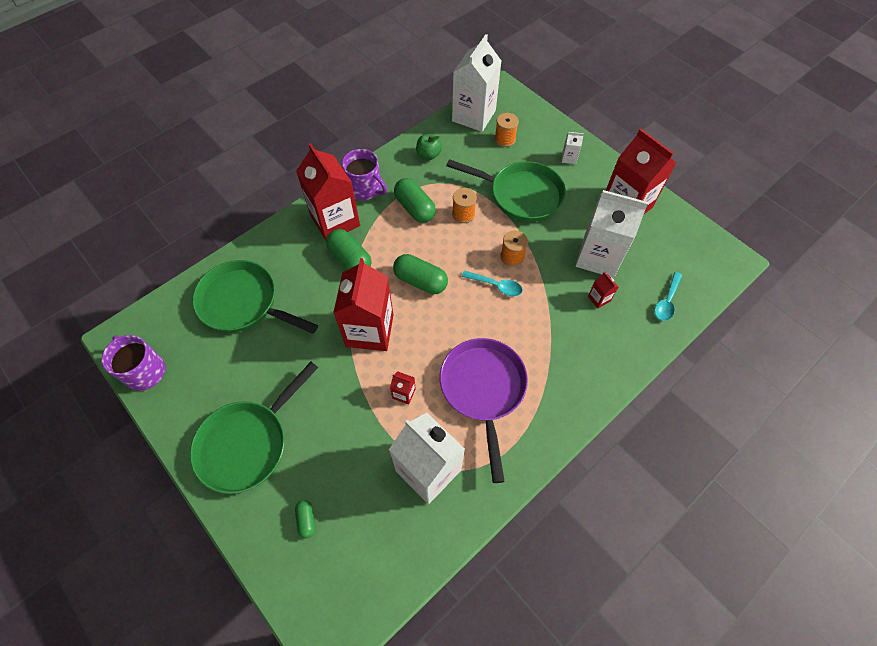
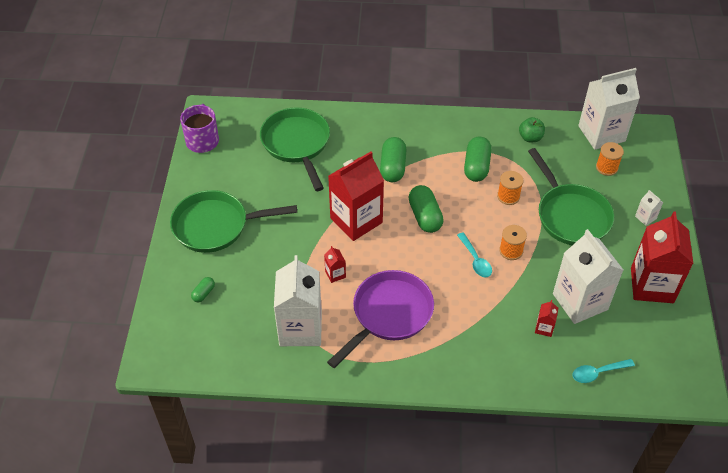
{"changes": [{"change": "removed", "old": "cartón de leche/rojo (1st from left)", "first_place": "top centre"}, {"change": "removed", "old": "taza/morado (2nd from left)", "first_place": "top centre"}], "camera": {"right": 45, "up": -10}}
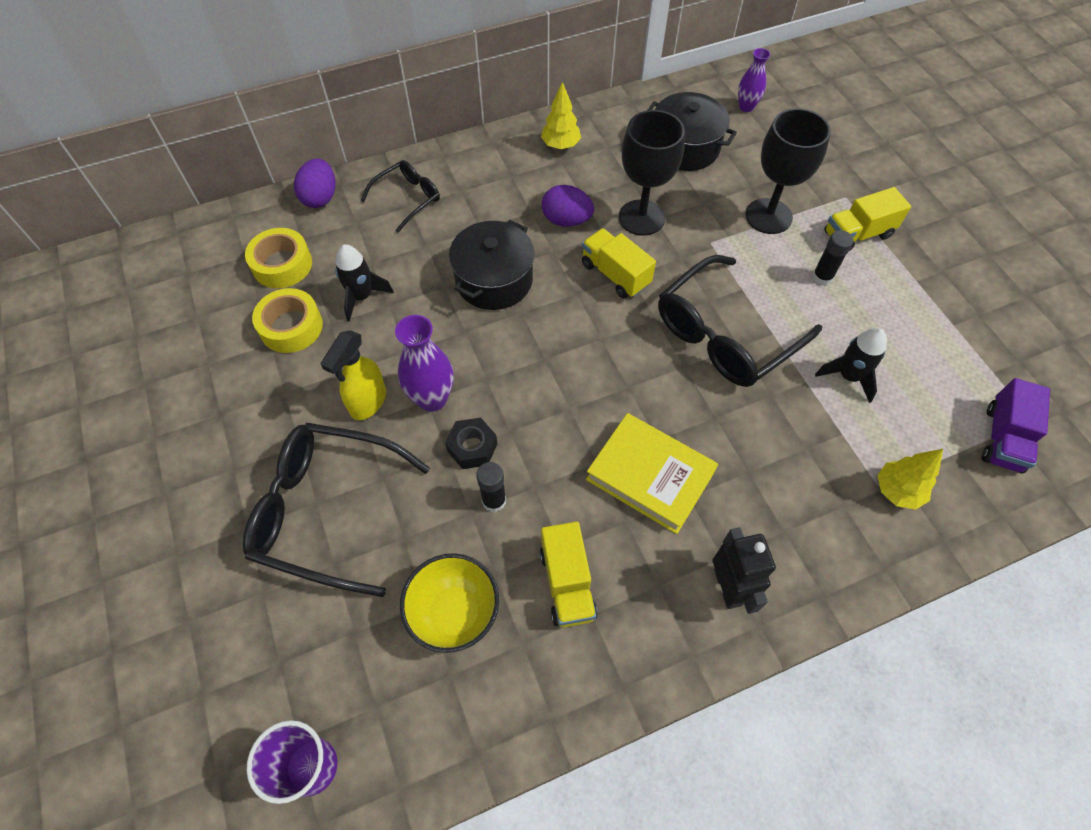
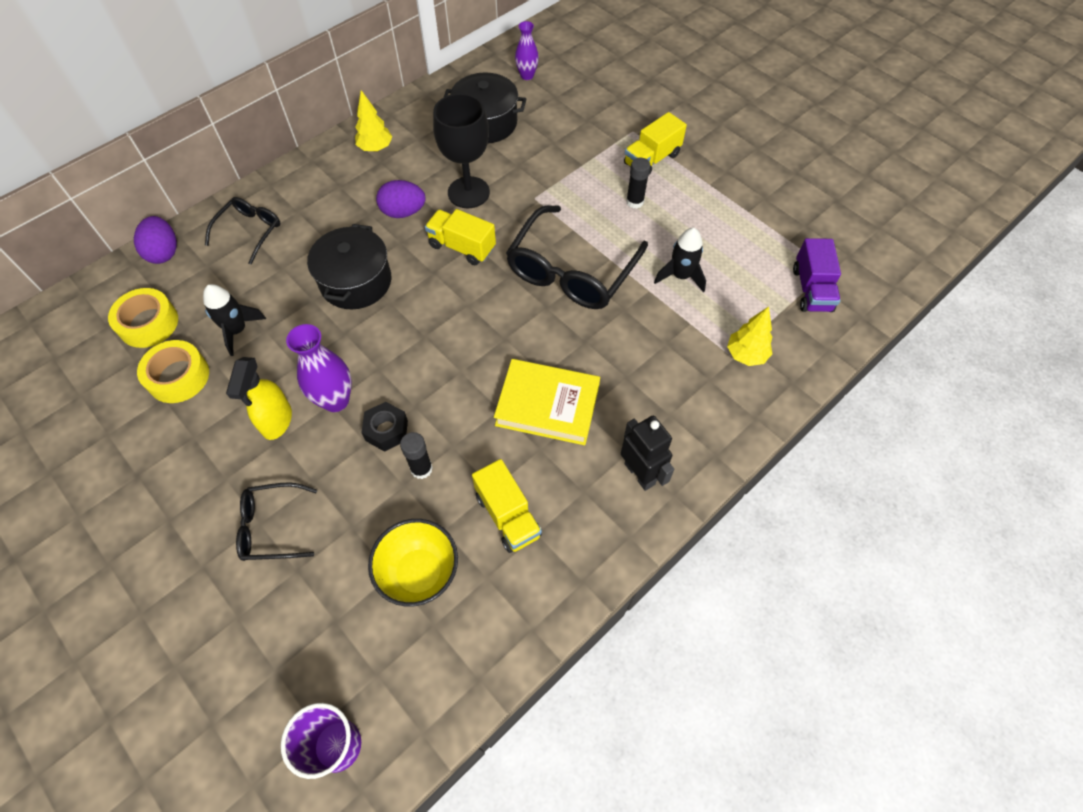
{"changes": [{"change": "removed", "old": "copa/negro (2nd from left)", "first_place": "top right"}, {"change": "resized", "old": "gafas/negro (1st from left in the first image)", "first_place": "middle left", "second_place": "middle left", "factor": 0.54}], "camera": {"right": -20, "up": 0}}
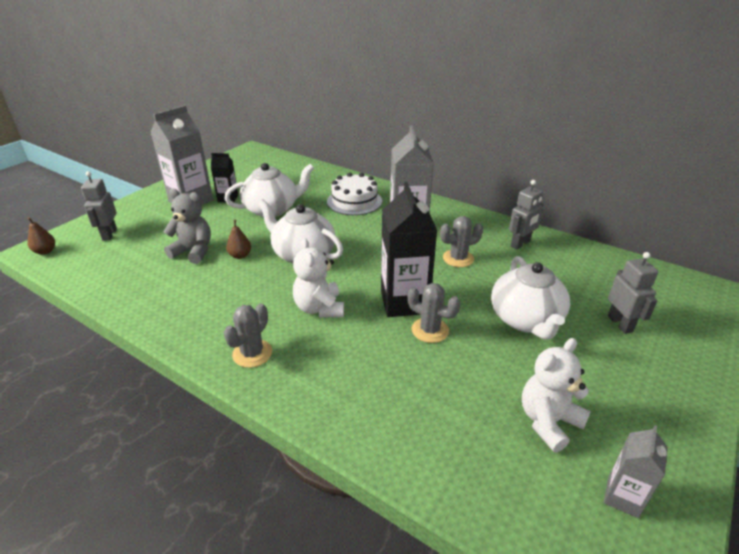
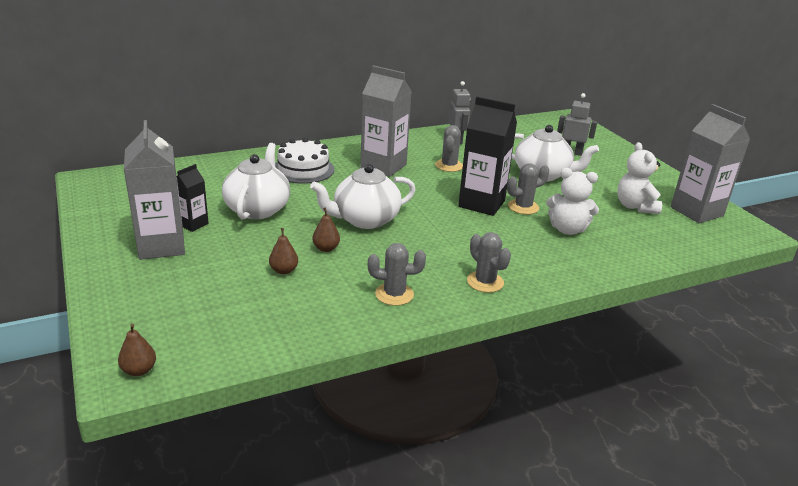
{"changes": [{"change": "removed", "old": "robot/gris (1st from left)", "first_place": "middle left"}, {"change": "added", "new": "cactus/gris (1st from left)", "second_place": "centre"}, {"change": "moved", "old": "osito/blanco (1st from left)", "first_place": "centre", "second_place": "middle right"}, {"change": "replaced", "old": "osito/gris", "new": "pera/marrón (2nd from left)", "first_place": "middle left", "second_place": "centre"}, {"change": "resized", "old": "cartón de leche/gris (3rd from left)", "first_place": "bottom right", "second_place": "middle right", "factor": 1.9}], "camera": {"right": -60, "up": -5}}
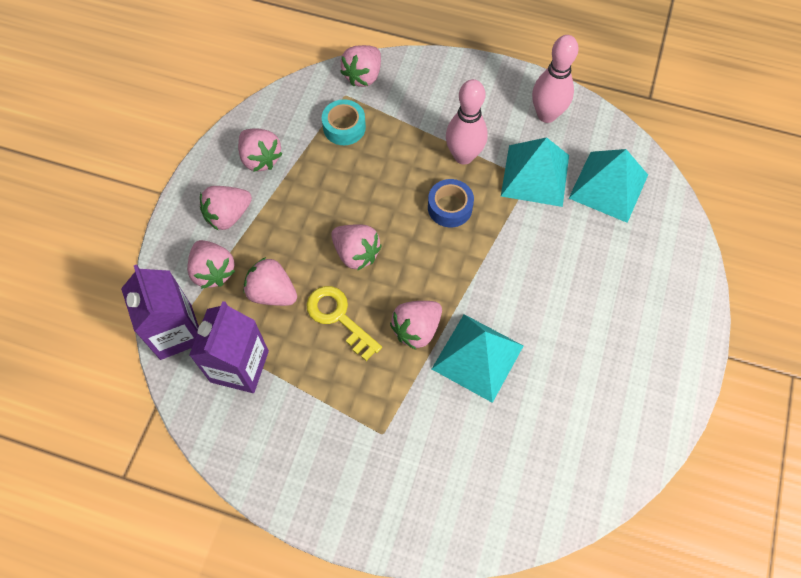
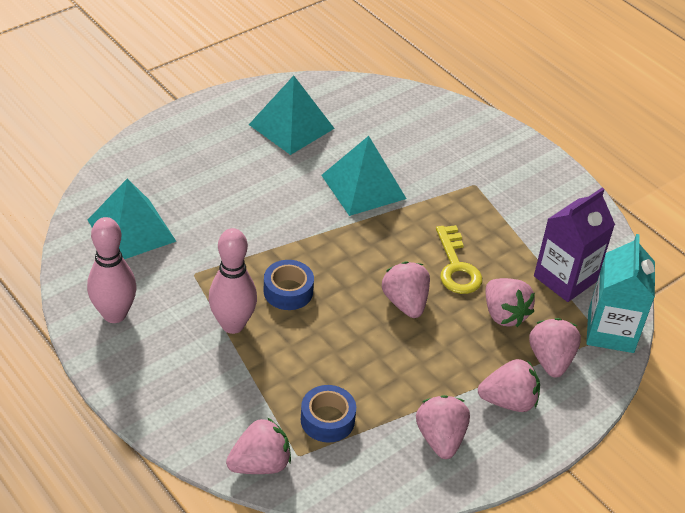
{"changes": [{"change": "removed", "old": "fresa/rosa (7th from left)", "first_place": "centre"}, {"change": "moved", "old": "pirámide/turquesa (2nd from left)", "first_place": "top right", "second_place": "top centre"}, {"change": "recoloured", "old": "cartón de leche/morado (1st from left)", "new": "cartón de leche/turquesa", "first_place": "middle left", "second_place": "middle right"}, {"change": "recoloured", "old": "cinta adhesiva/turquesa", "new": "cinta adhesiva/azul (2nd from left)", "first_place": "top centre", "second_place": "bottom centre"}], "camera": {"right": -150, "up": -20}}
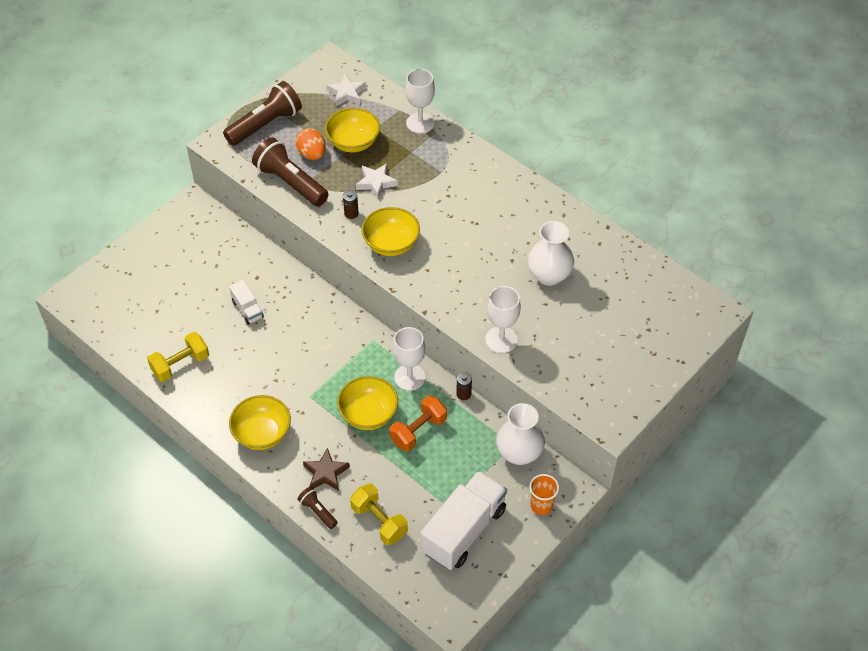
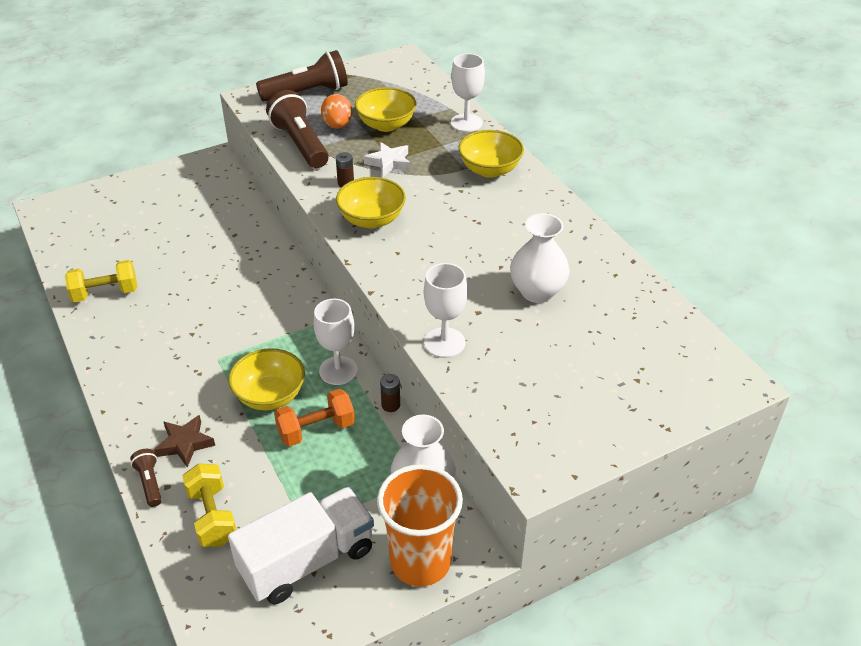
{"changes": [{"change": "removed", "old": "camión/blanco (1st from left)", "first_place": "middle left"}, {"change": "removed", "old": "estrella/blanco (1st from left)", "first_place": "top centre"}, {"change": "moved", "old": "cuenco/amarillo (1st from left in the first image)", "new": "cuenco/amarillo (4th from left)", "first_place": "middle left", "second_place": "top centre"}, {"change": "resized", "old": "vaso/naranja", "first_place": "bottom centre", "second_place": "bottom centre", "factor": 1.99}], "camera": {"right": 20, "up": -10}}
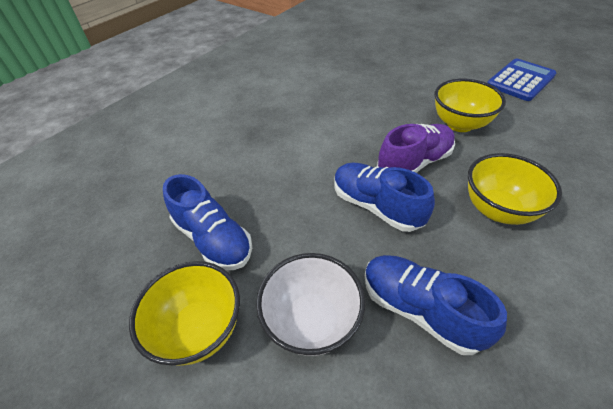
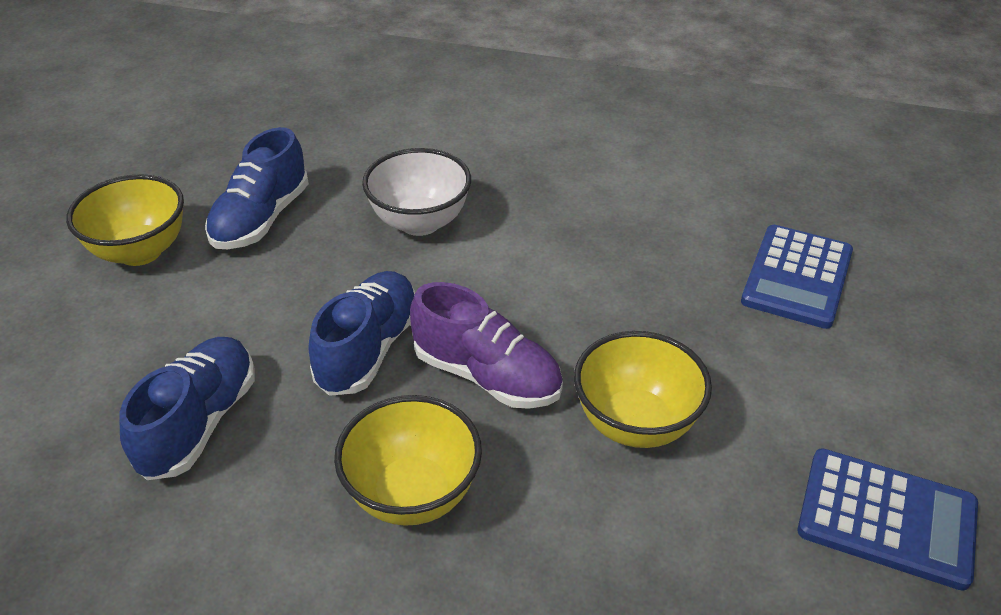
{"changes": [{"change": "added", "new": "calculadora/azul (1st from left)", "second_place": "middle right"}, {"change": "moved", "old": "cuenco/blanco", "first_place": "bottom centre", "second_place": "top centre"}], "camera": {"right": 65, "up": -5}}
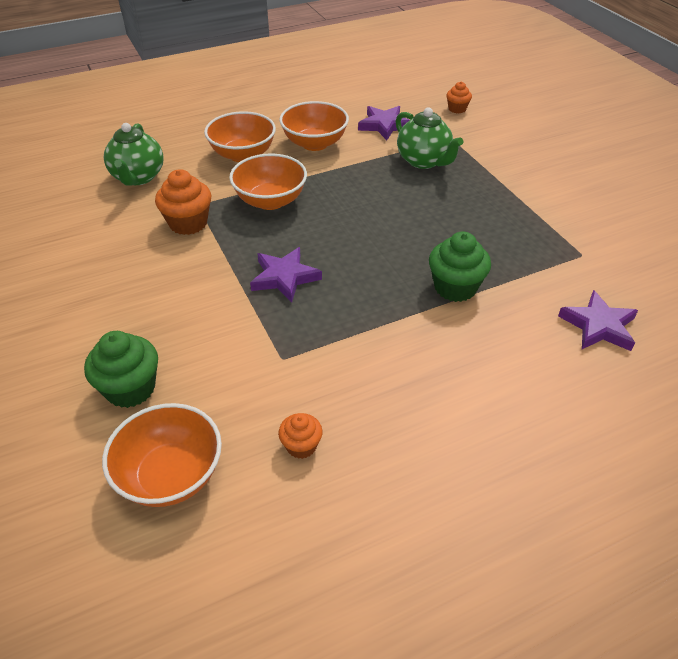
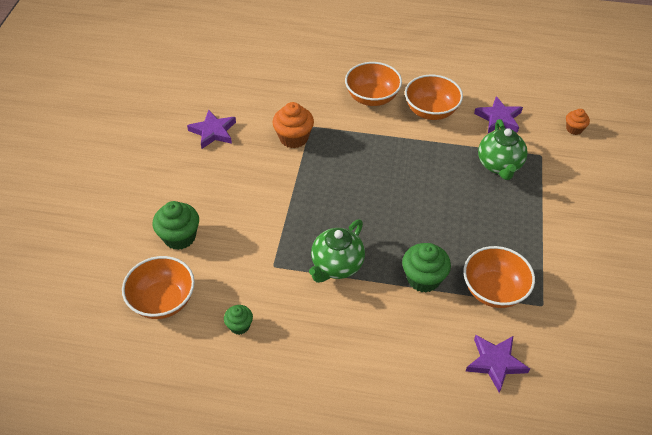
{"changes": [{"change": "moved", "old": "tetera/verde (1st from left)", "first_place": "top left", "second_place": "centre"}, {"change": "moved", "old": "cuenco/naranja (3rd from left in the first image)", "new": "cuenco/naranja (4th from left)", "first_place": "top centre", "second_place": "middle right"}, {"change": "moved", "old": "estrella/morado (1st from left)", "first_place": "centre", "second_place": "top left"}, {"change": "recoloured", "old": "magdalena/naranja (2nd from left)", "new": "magdalena/verde (2nd from left)", "first_place": "centre", "second_place": "bottom centre"}], "camera": {"right": 35, "up": 5}}
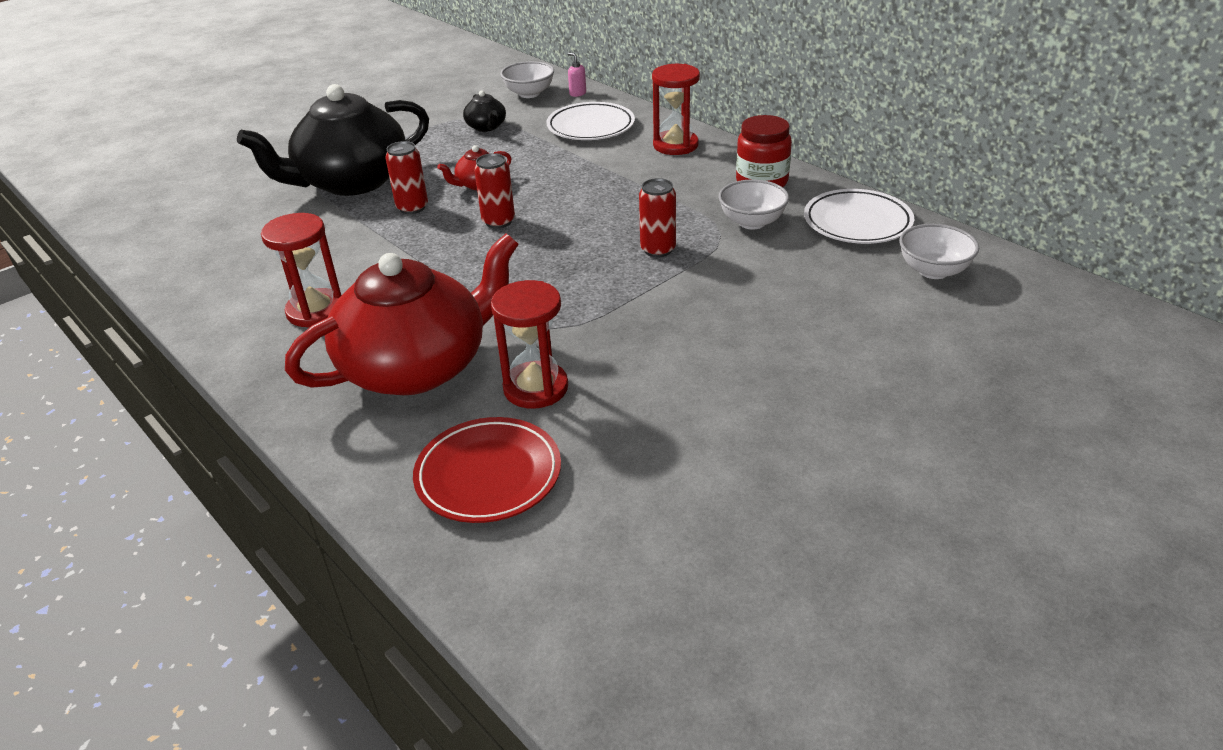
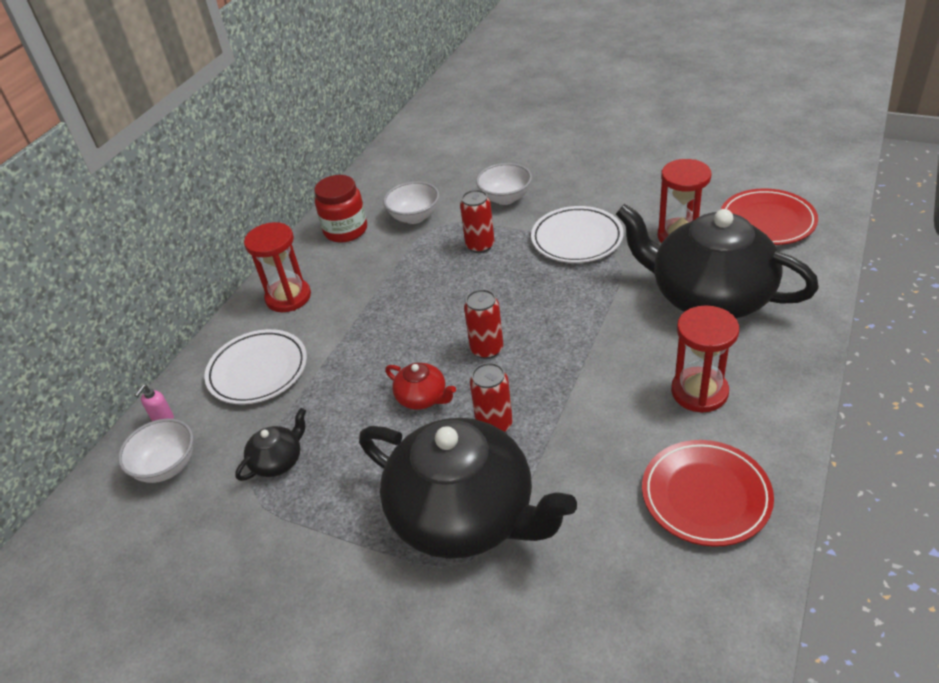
{"changes": [{"change": "added", "new": "plato/rojo (1st from left)", "second_place": "bottom right"}, {"change": "moved", "old": "plato/blanco (2nd from left)", "first_place": "top right", "second_place": "centre"}, {"change": "moved", "old": "cuenco/blanco (3rd from left)", "first_place": "middle right", "second_place": "top centre"}, {"change": "recoloured", "old": "tetera/rojo (1st from left)", "new": "tetera/negro (3rd from left)", "first_place": "middle left", "second_place": "middle right"}], "camera": {"right": -110, "up": 5}}
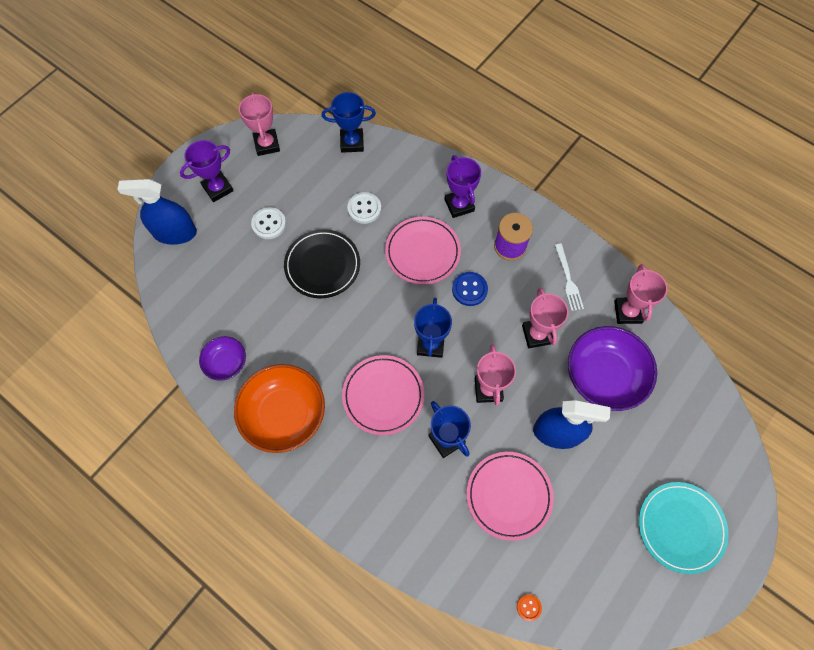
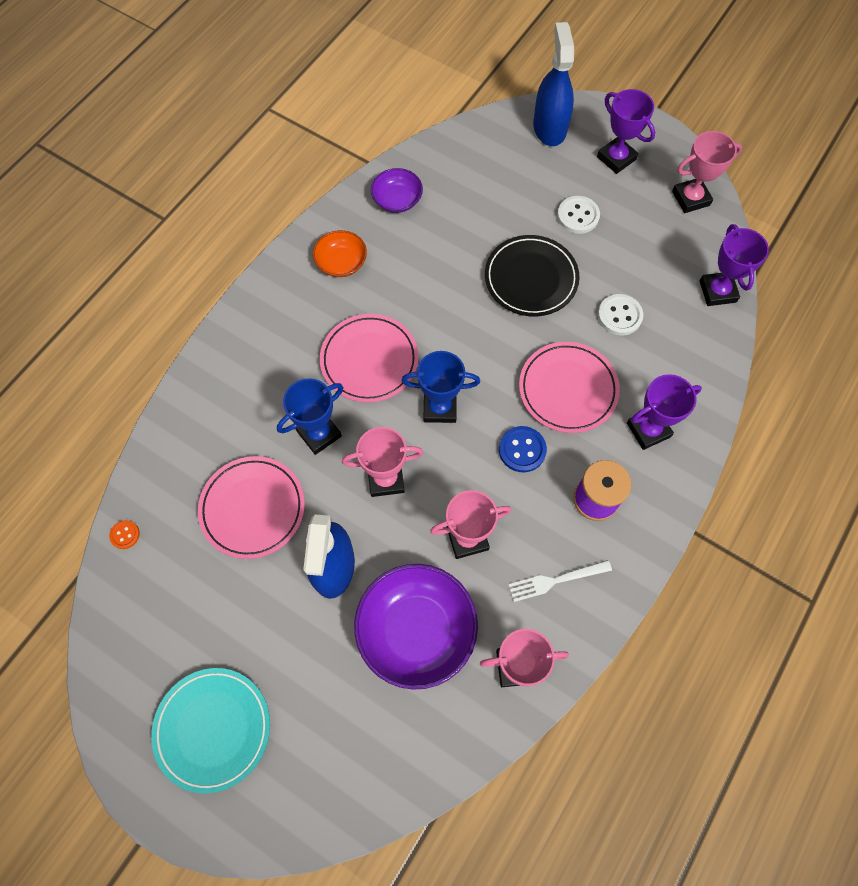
{"changes": [{"change": "recoloured", "old": "trofeo/azul (1st from left)", "new": "trofeo/morado (3rd from left)", "first_place": "top centre", "second_place": "top right"}, {"change": "resized", "old": "cuenco/naranja", "first_place": "centre", "second_place": "top centre", "factor": 0.54}], "camera": {"right": 85, "up": 0}}
